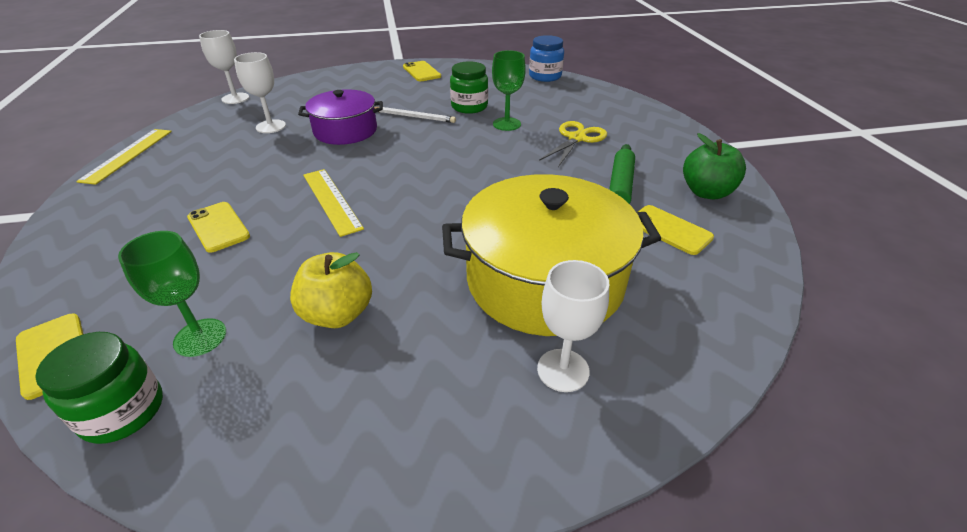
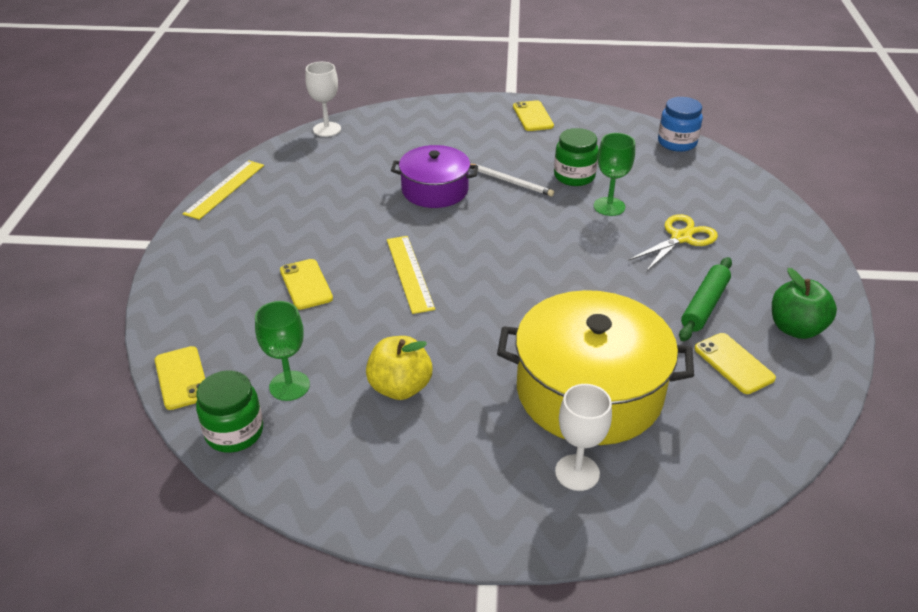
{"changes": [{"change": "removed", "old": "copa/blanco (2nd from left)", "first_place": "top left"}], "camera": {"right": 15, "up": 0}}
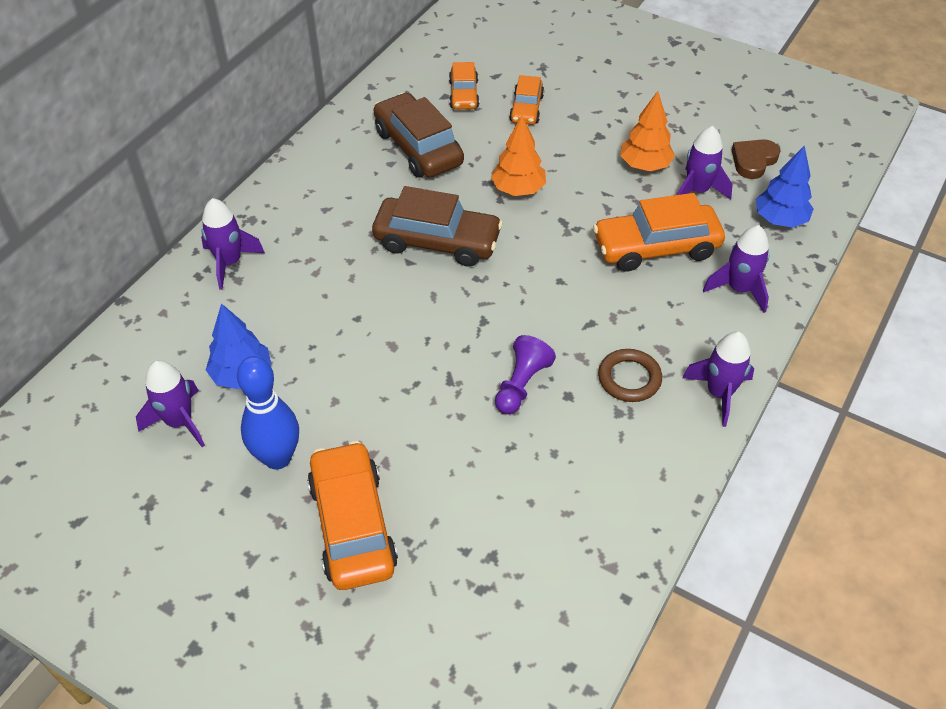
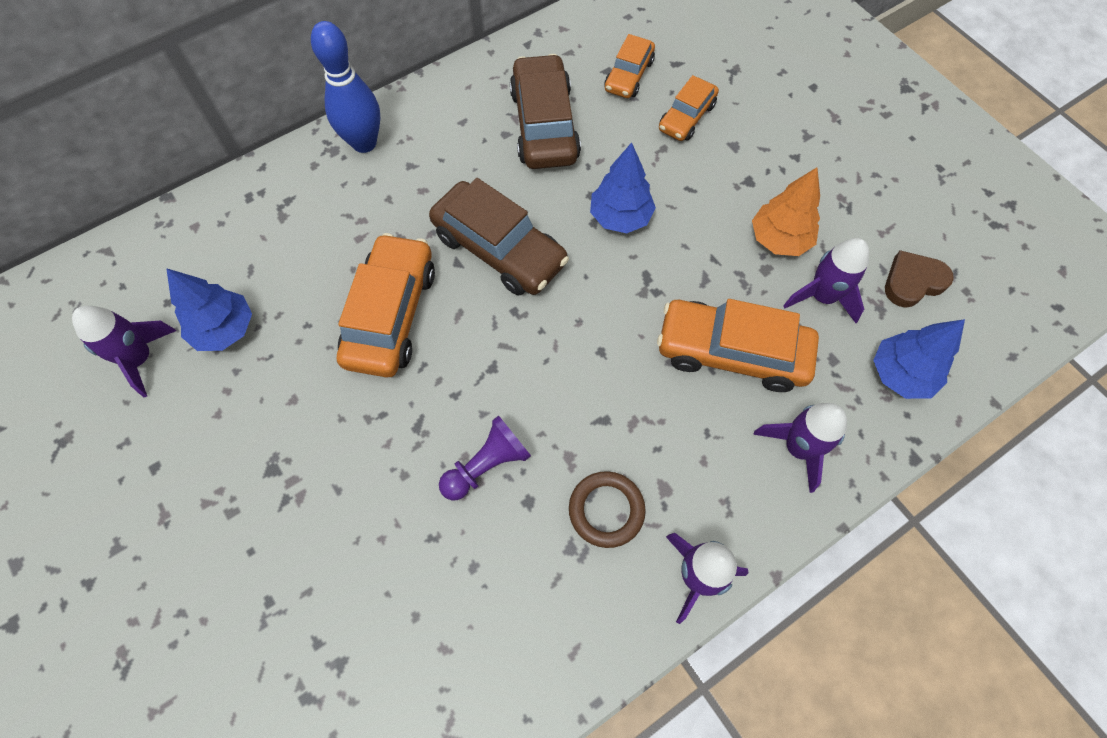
{"changes": [{"change": "removed", "old": "cohete/morado (2nd from left)", "first_place": "middle left"}, {"change": "moved", "old": "bolo/azul", "first_place": "middle left", "second_place": "top left"}, {"change": "moved", "old": "coche/naranja (1st from left)", "first_place": "bottom centre", "second_place": "centre"}, {"change": "recoloured", "old": "árbol/naranja (1st from left)", "new": "árbol/azul (2nd from left)", "first_place": "top centre", "second_place": "top centre"}], "camera": {"right": 25, "up": 15}}
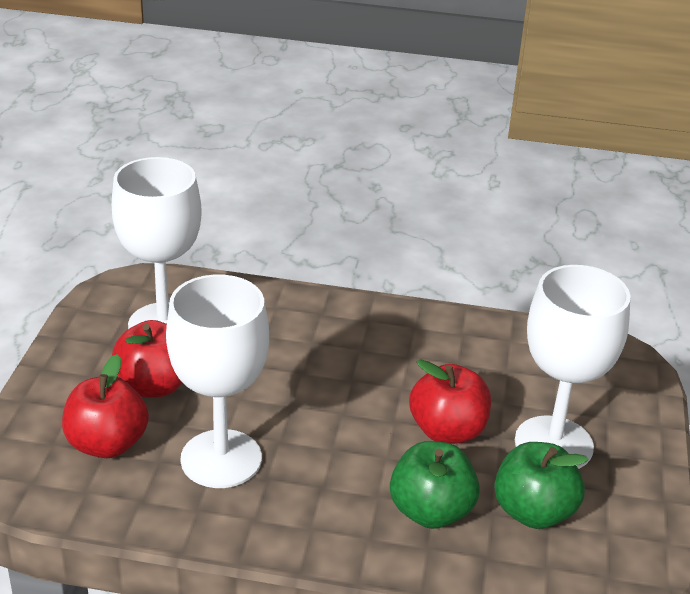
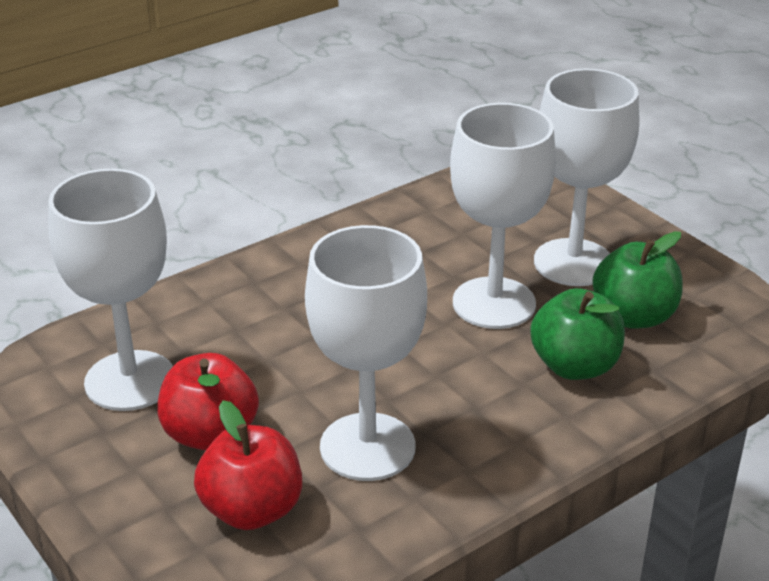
{"changes": [{"change": "replaced", "old": "manzana/rojo (3rd from left)", "new": "copa/blanco (3rd from left)", "first_place": "bottom centre", "second_place": "centre"}], "camera": {"right": -45, "up": 0}}
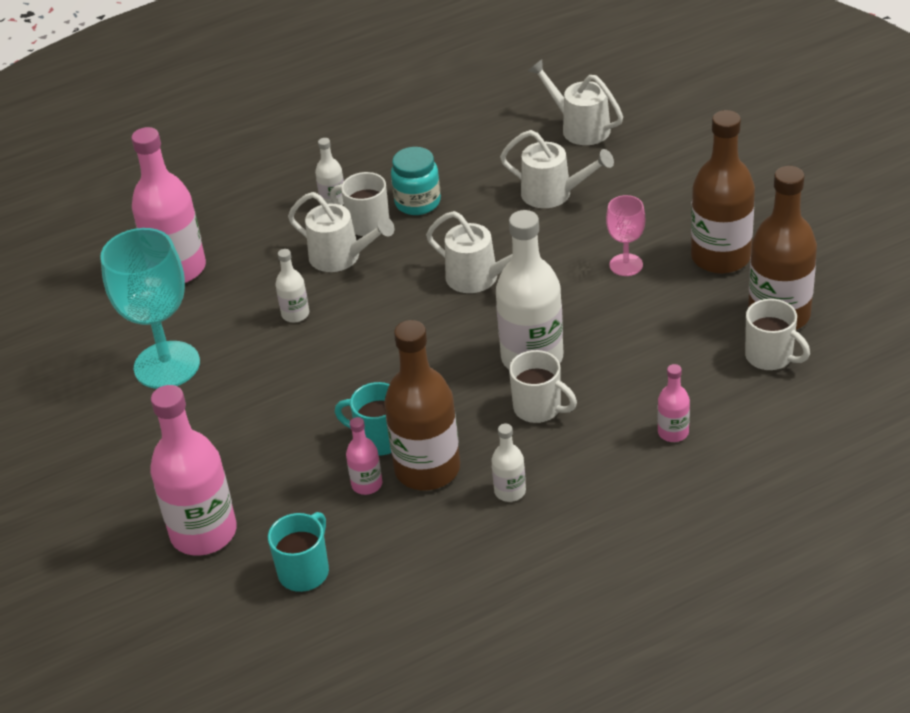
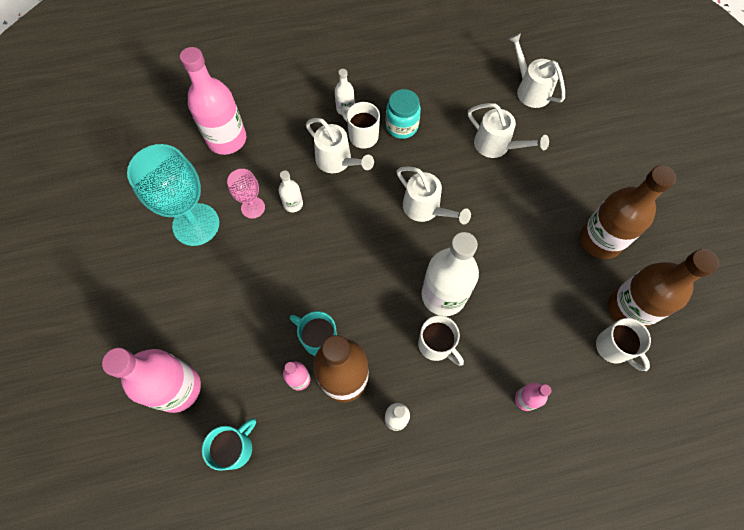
{"changes": [{"change": "moved", "old": "copa/rosa", "first_place": "top right", "second_place": "middle left"}], "camera": {"right": 10, "up": 25}}
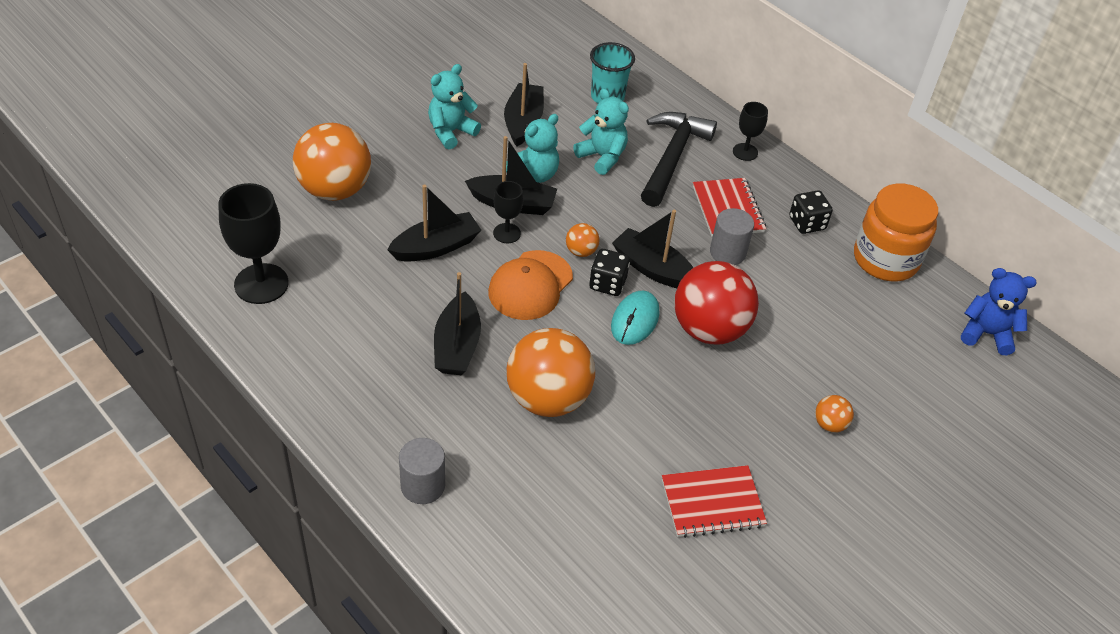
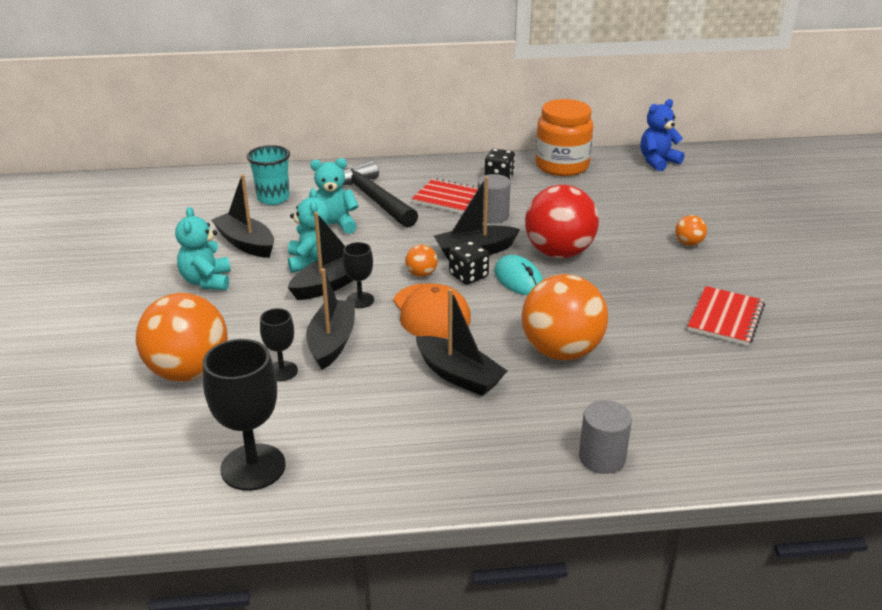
{"changes": [{"change": "moved", "old": "copa/negro (3rd from left in the first image)", "new": "copa/negro (2nd from left)", "first_place": "top right", "second_place": "middle left"}], "camera": {"right": -50, "up": -15}}
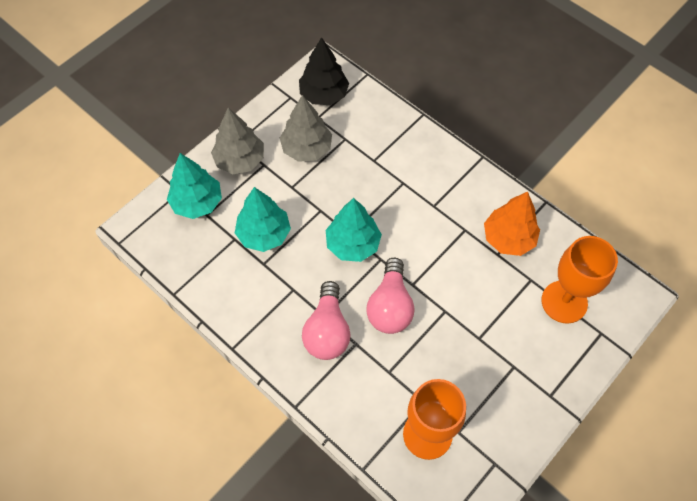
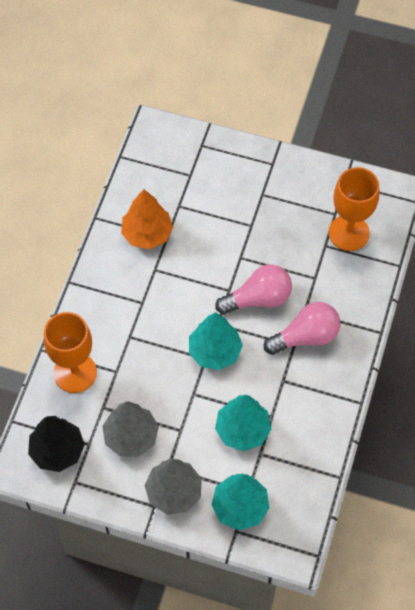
{"changes": [{"change": "moved", "old": "copa/naranja (2nd from left in the first image)", "new": "copa/naranja (1st from left)", "first_place": "middle right", "second_place": "middle left"}], "camera": {"right": -115, "up": 0}}
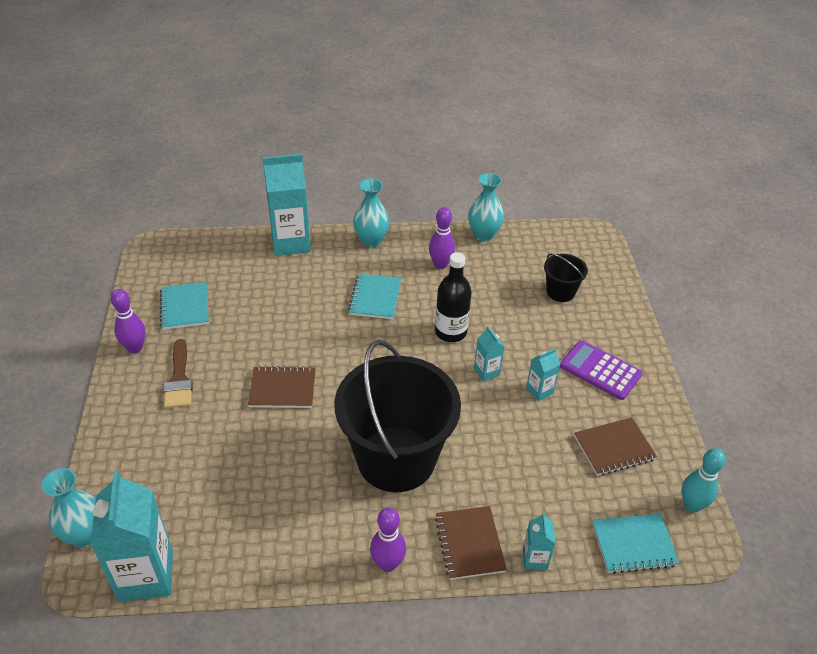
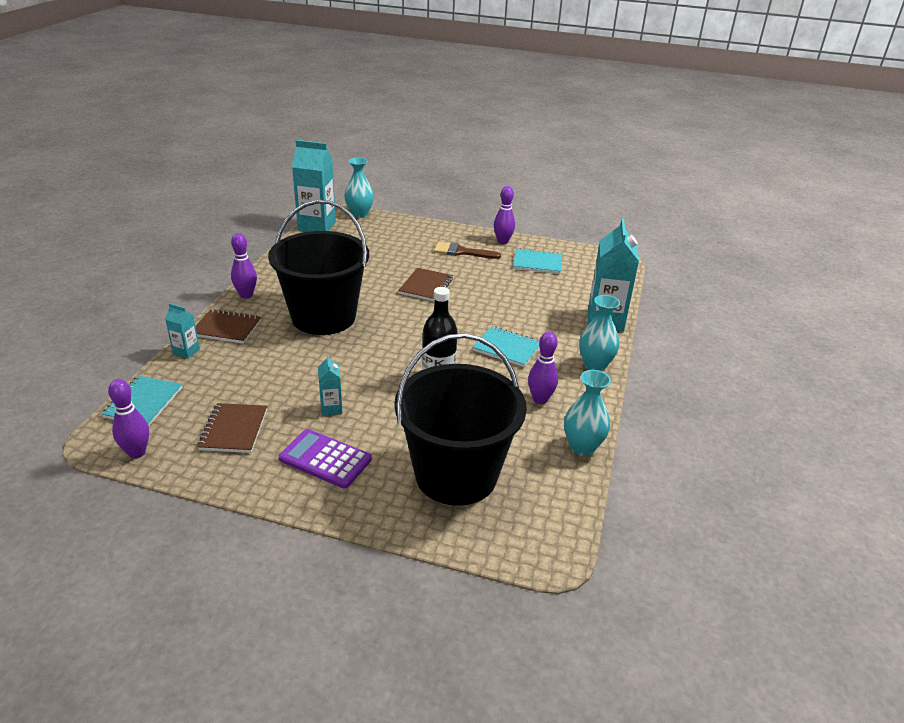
{"changes": [{"change": "removed", "old": "cartón de leche/turquesa (3rd from left)", "first_place": "centre"}, {"change": "recoloured", "old": "bolo/turquesa", "new": "bolo/morado (1st from left)", "first_place": "bottom right", "second_place": "middle left"}, {"change": "turned", "old": "calculadora/morado", "first_place": "middle right", "second_place": "centre", "degrees": -120}, {"change": "resized", "old": "balde/negro (2nd from left)", "first_place": "middle right", "second_place": "centre", "factor": 2.29}], "camera": {"right": 110, "up": -10}}
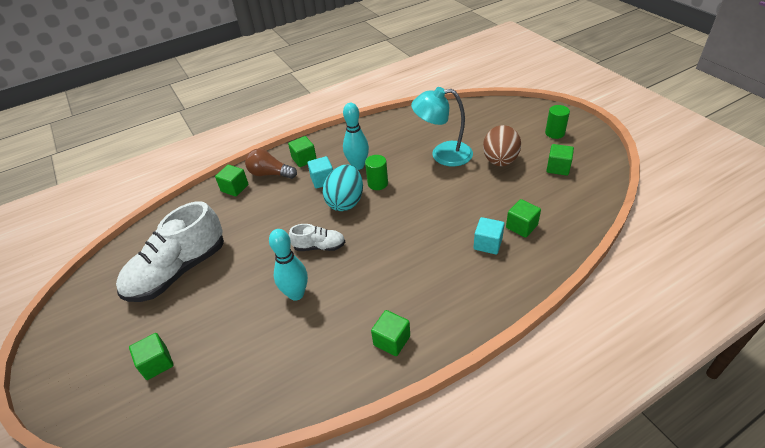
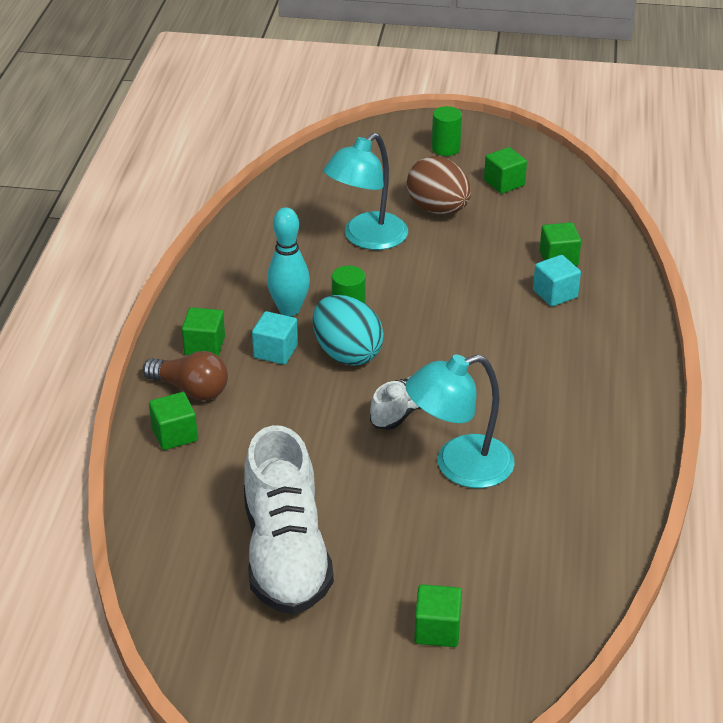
{"changes": [{"change": "removed", "old": "cubo/verde (4th from left)", "first_place": "bottom centre"}, {"change": "replaced", "old": "bolo/turquesa (1st from left)", "new": "lámpara/turquesa (2nd from left)", "first_place": "centre", "second_place": "centre"}, {"change": "turned", "old": "bombilla/marrón", "first_place": "centre", "second_place": "middle left", "degrees": -120}], "camera": {"right": -55, "up": -5}}
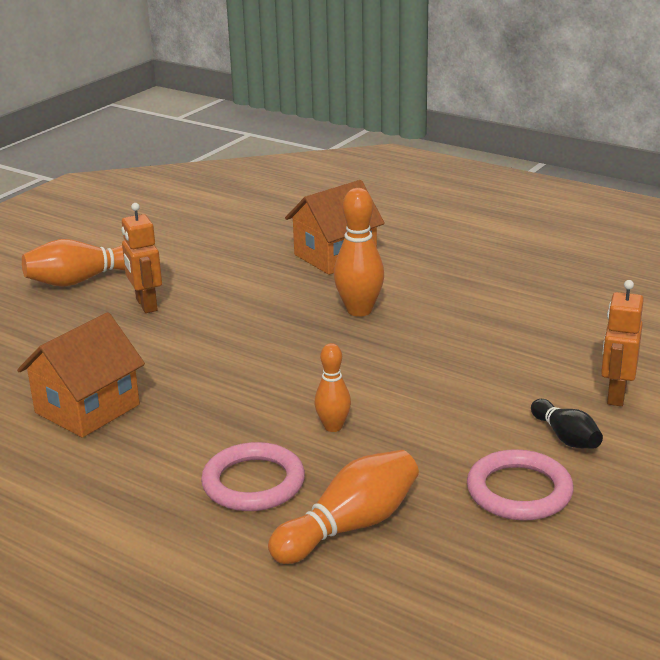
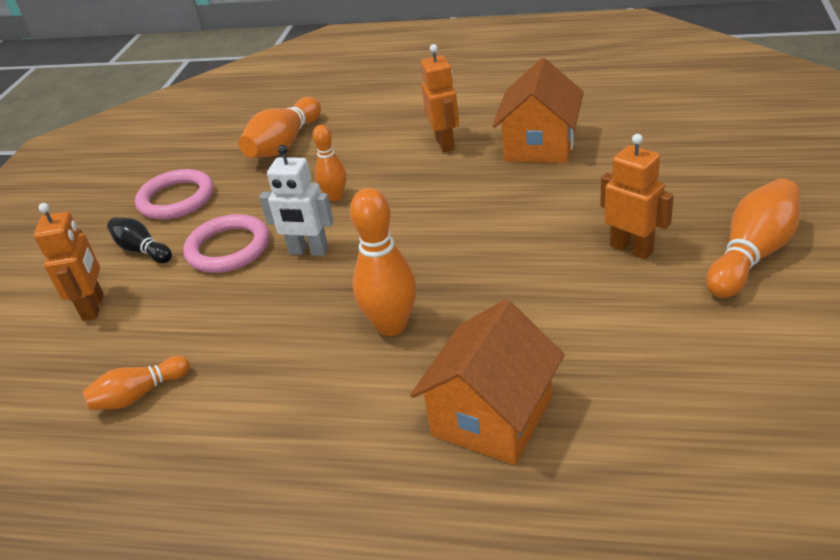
{"changes": [{"change": "added", "new": "bolo/naranja (1st from left)", "second_place": "bottom left"}, {"change": "added", "new": "robot/blanco", "second_place": "centre"}, {"change": "added", "new": "robot/naranja (2nd from left)", "second_place": "top centre"}, {"change": "moved", "old": "anillo/rosa (1st from left in the first image)", "new": "anillo/rosa (2nd from left)", "first_place": "bottom centre", "second_place": "middle left"}], "camera": {"right": 160, "up": 10}}
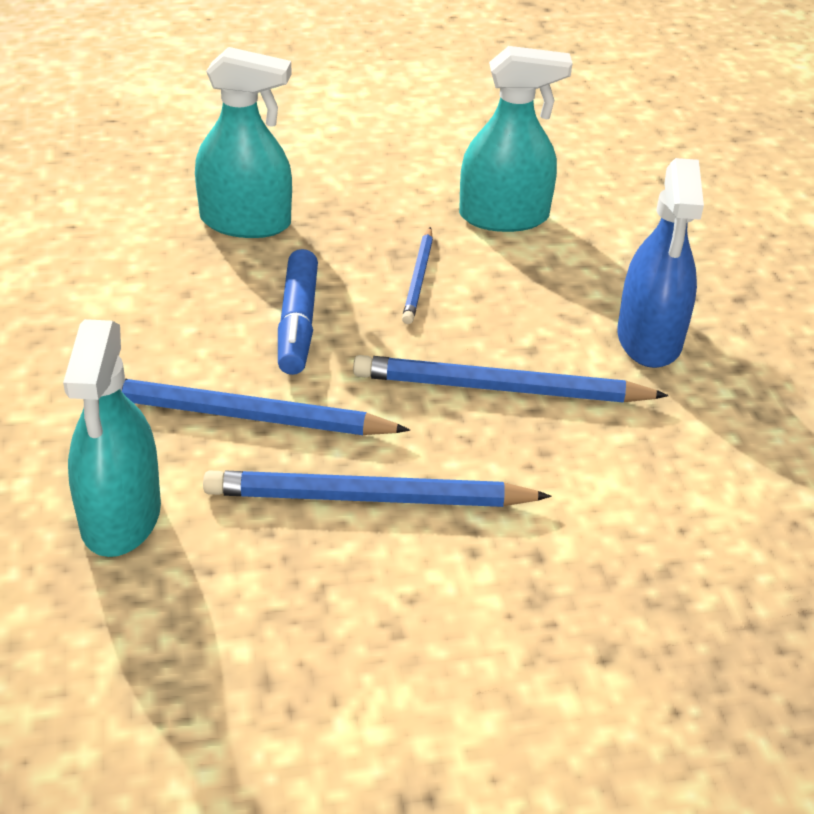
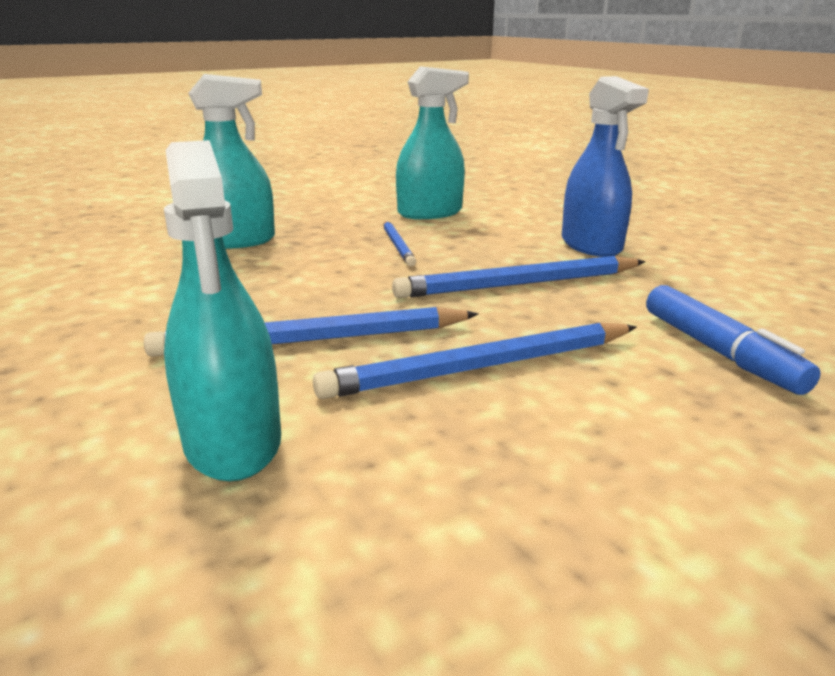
{"changes": [{"change": "moved", "old": "rotulador/azul", "first_place": "centre", "second_place": "middle right"}], "camera": {"right": -20, "up": -15}}
